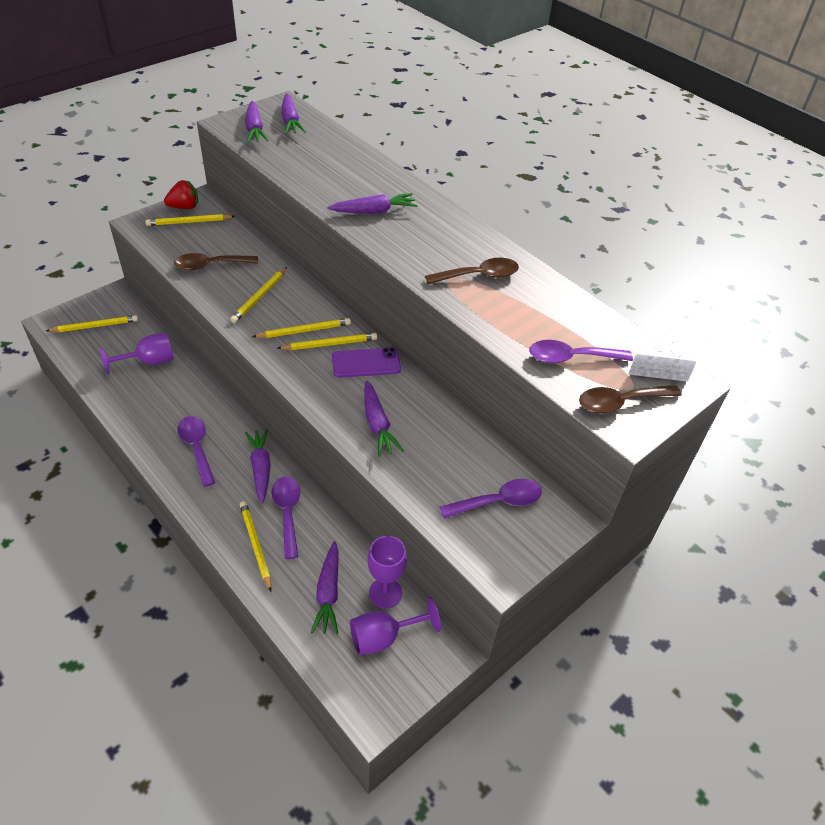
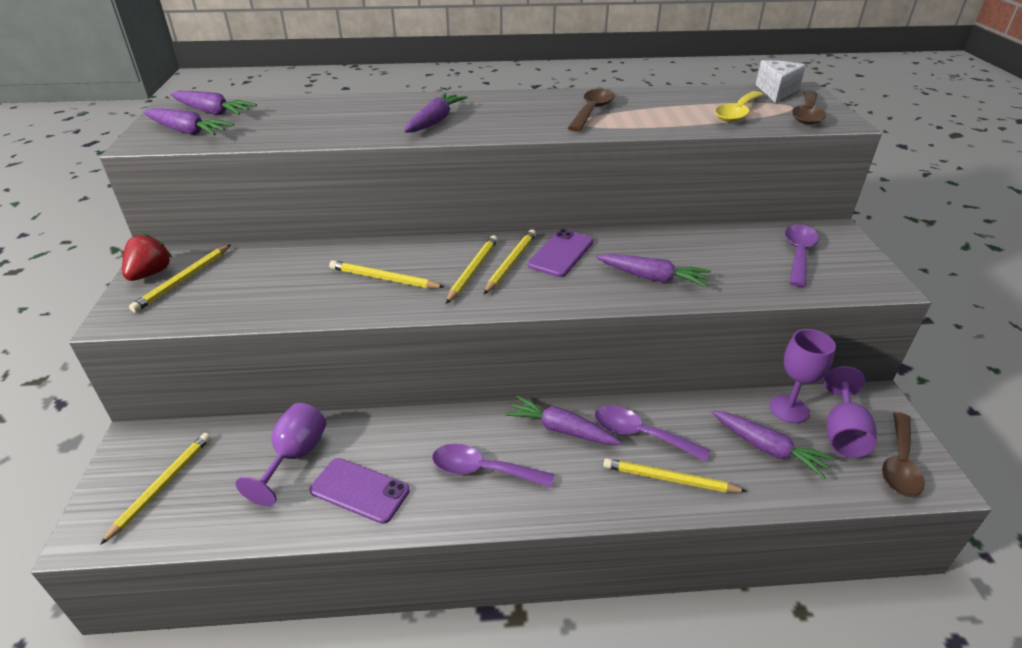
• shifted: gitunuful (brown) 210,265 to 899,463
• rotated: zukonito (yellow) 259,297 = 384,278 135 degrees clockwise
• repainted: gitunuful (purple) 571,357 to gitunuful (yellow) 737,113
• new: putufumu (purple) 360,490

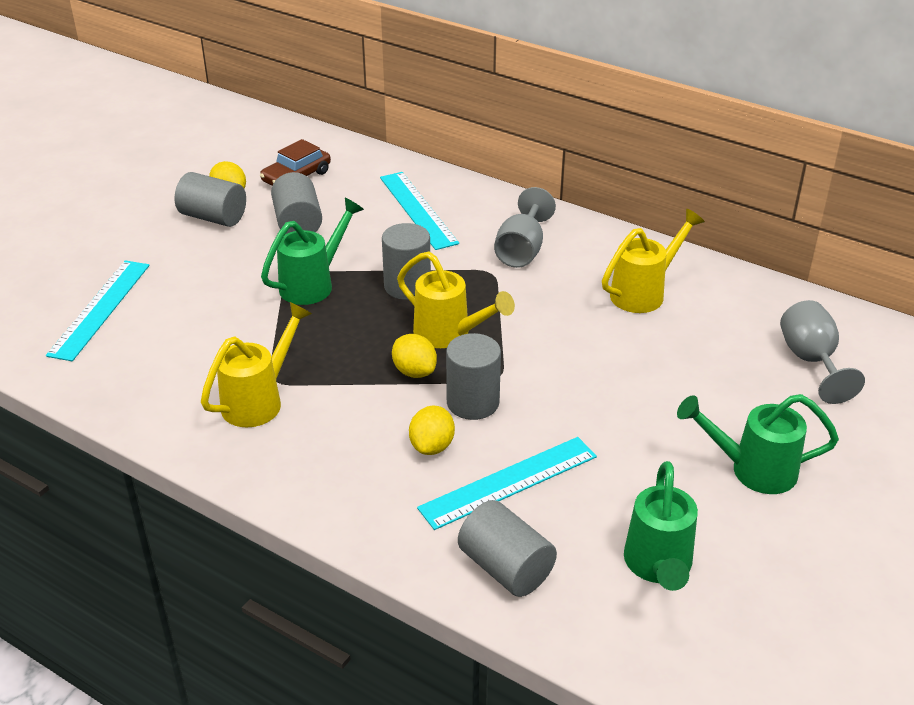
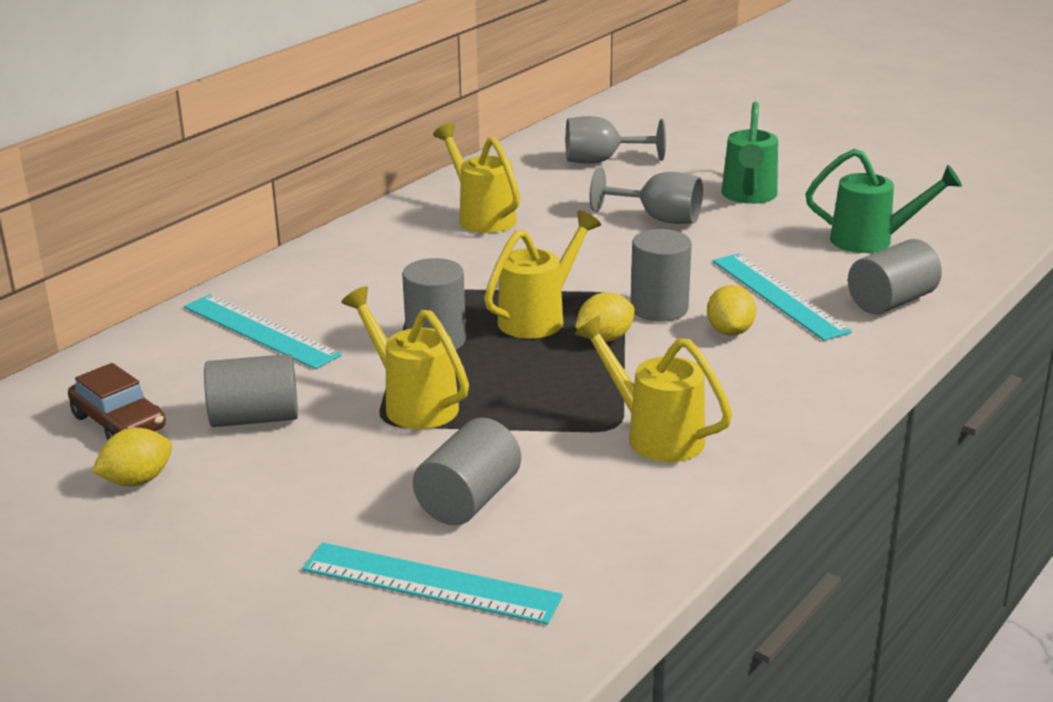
• shifted: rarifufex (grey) 213,217 to 468,500
• repainted: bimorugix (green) 313,284 to bimorugix (yellow) 412,403
• rotated: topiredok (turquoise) 418,209 = 260,331 60 degrees clockwise
• rotated: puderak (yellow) 432,446 = 730,331 75 degrees clockwise
• shifted: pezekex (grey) 522,250 to 658,219

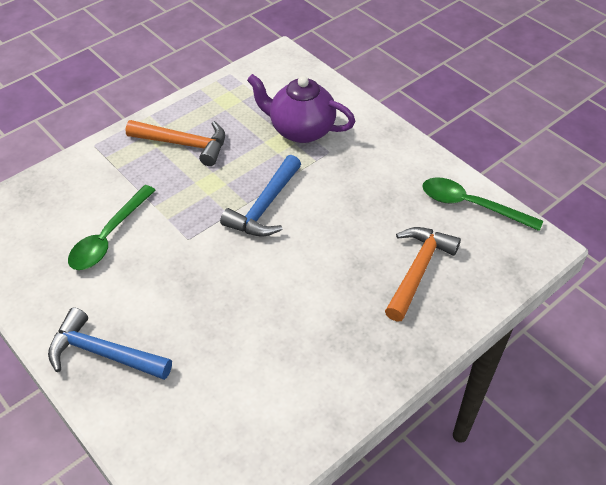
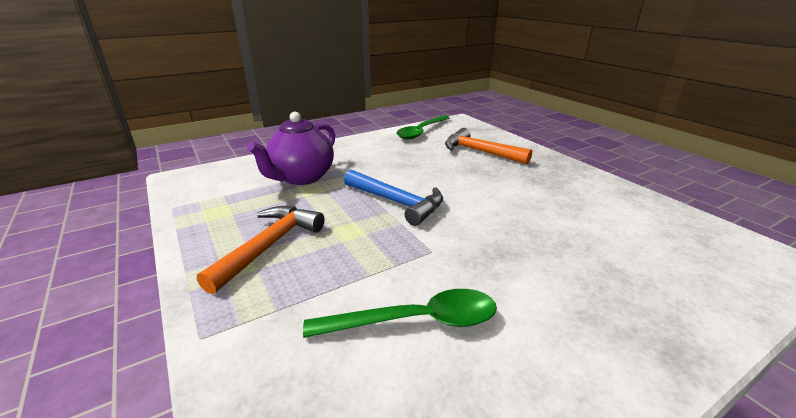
• gone: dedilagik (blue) 103,353
• rotated: gitunuful (green) 109,236 = 415,321 45 degrees counterclockwise

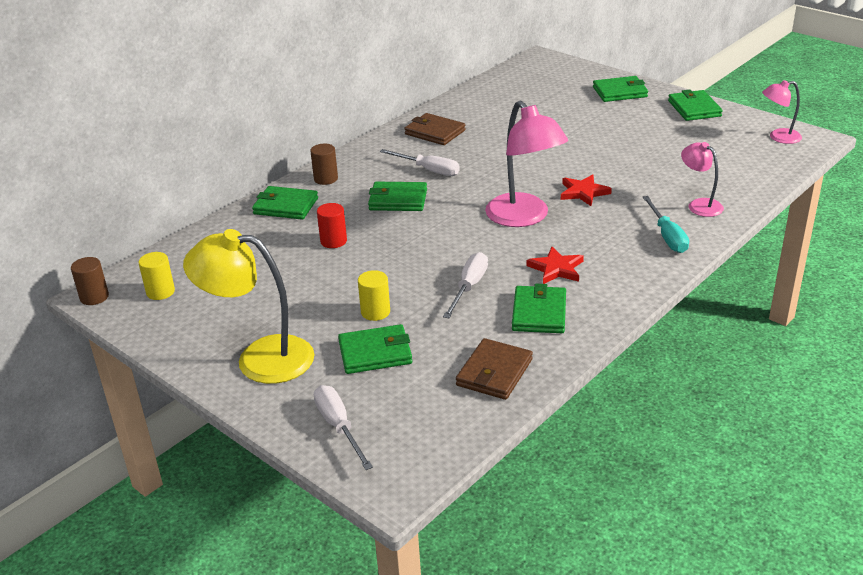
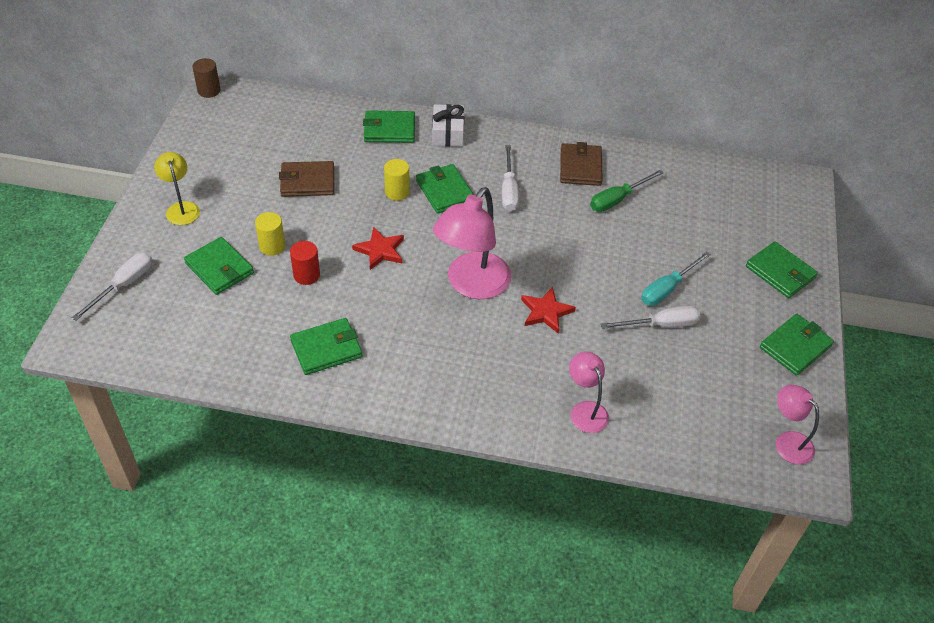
• shifted: rarifufex (yellow) 160,292 to 397,192
• scaled: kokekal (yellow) 260,358 = 181,208 x0.54
• rotated: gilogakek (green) 286,206 = 389,129 75 degrees counterclockwise
• swapped: rarifufex (brown) 326,179 to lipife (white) 448,133
• shifted: rarifufex (red) 333,241 to 306,275
• shifted: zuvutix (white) 469,287 to 660,325
• shifted: gilogakek (brown) 494,372 to 307,182
• shifted: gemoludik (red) 556,269 to 380,250
• shifted: zuvutix (turquoise) 667,236 to 667,289
• rotated: kokekal (pink) 699,205 = 585,410 45 degrees counterclockwise
• new: zuvutix (green) 617,199

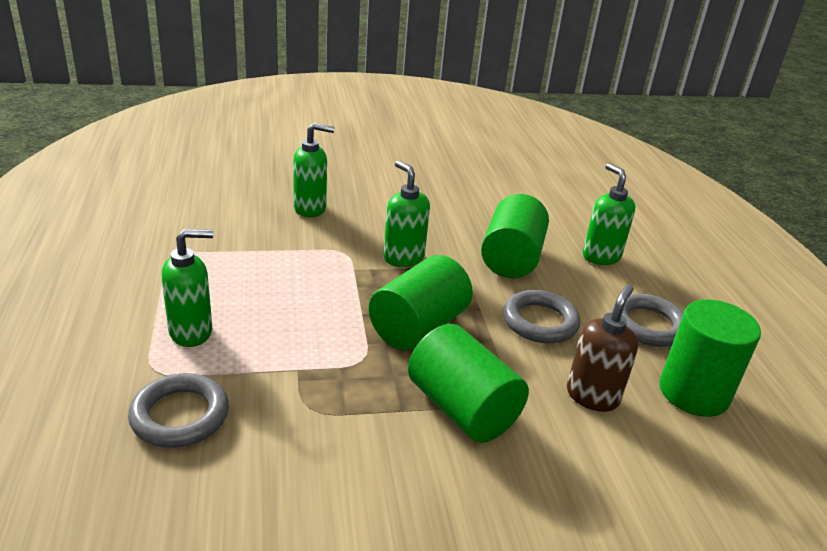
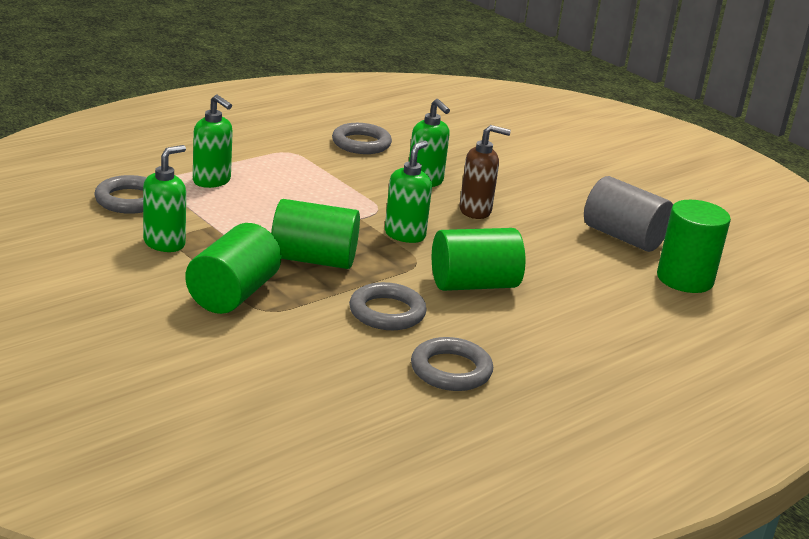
• shifted: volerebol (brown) 592,396 to 475,211
• shifted: volerebol (green) 600,256 to 165,243
• shifted: rarifufex (green) 693,392 to 685,279
• new: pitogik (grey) 361,143
• new: rarifufex (grey) 623,237

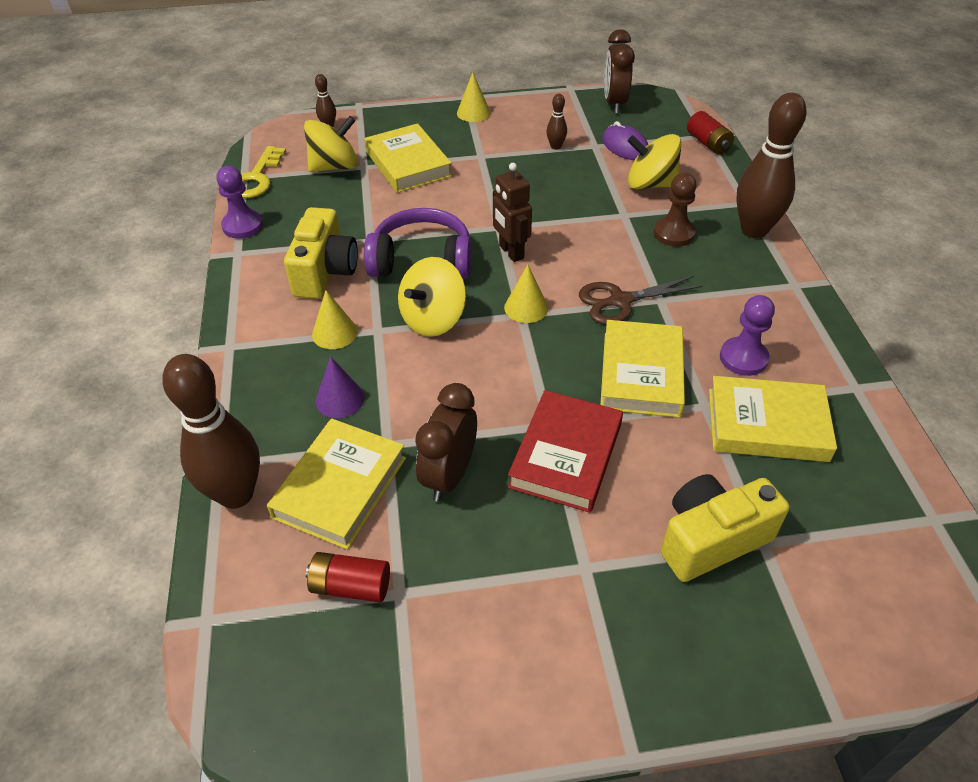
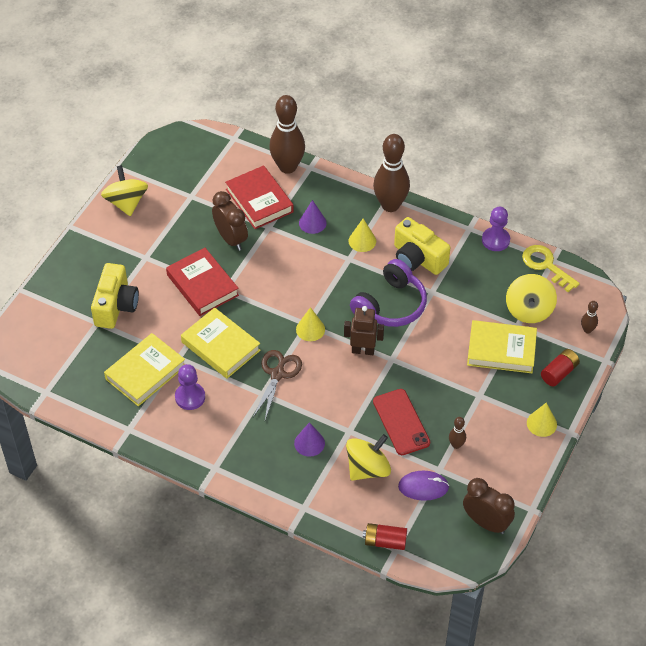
• repainted: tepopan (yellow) 340,487 to tepopan (red) 259,201
• shifted: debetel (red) 351,586 to 559,373
• shifted: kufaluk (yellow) 433,319 to 126,202
• swapped: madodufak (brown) 674,233 to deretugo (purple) 309,443
• shifted: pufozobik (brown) 754,230 to 390,205
• new: putufumu (red) 401,422

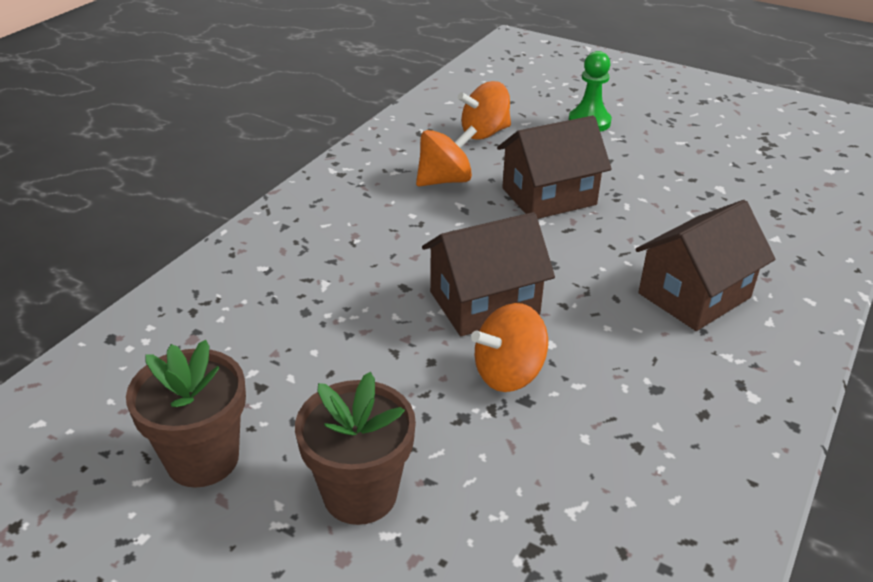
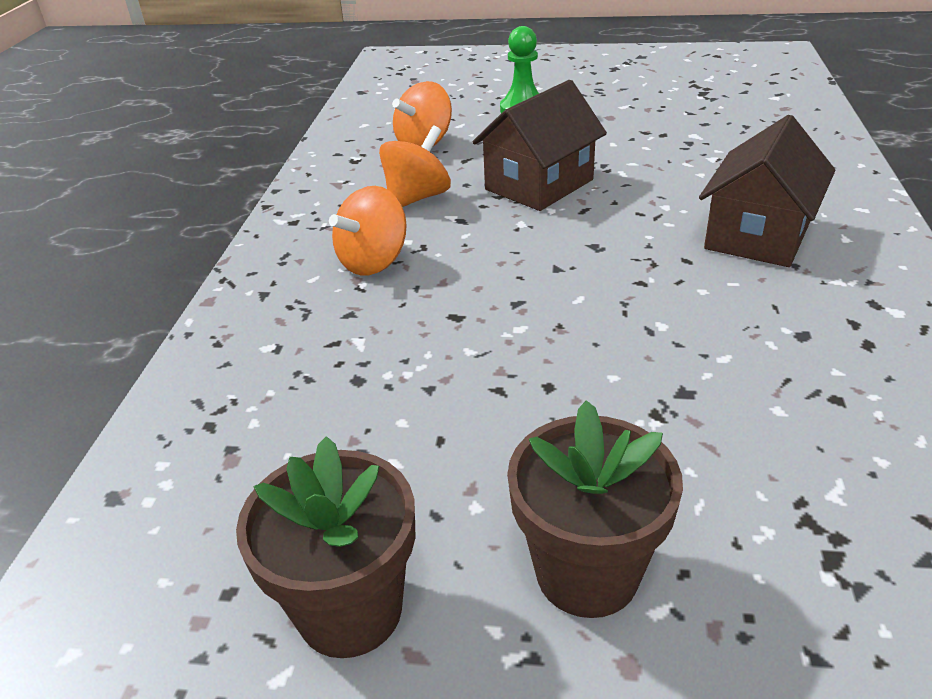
• gone: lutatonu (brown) 484,303
• shifted: kufaluk (orange) 509,374 to 374,262

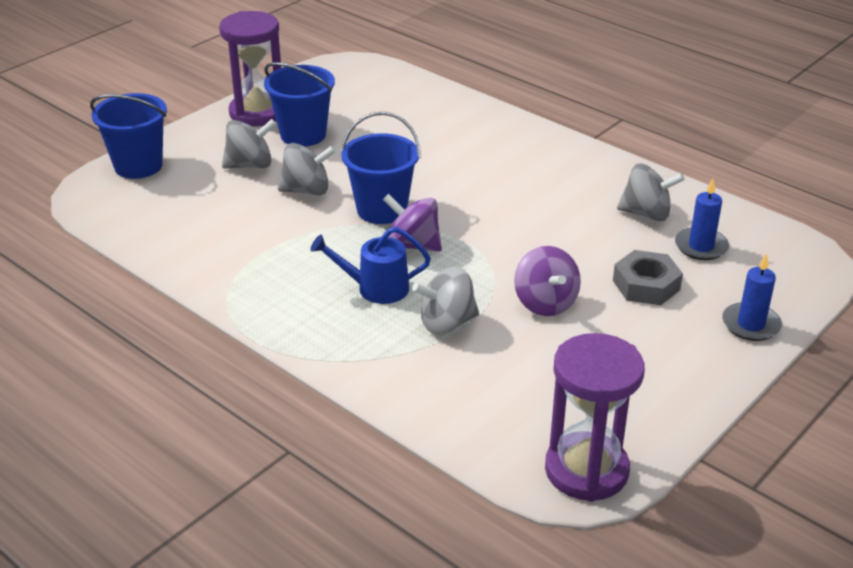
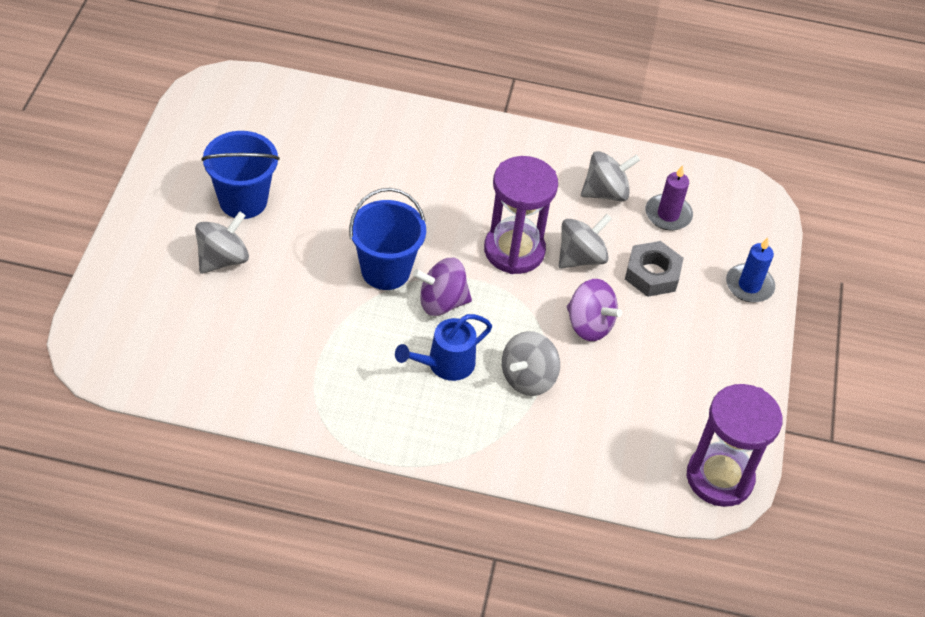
• gone: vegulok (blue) 138,166
• shifted: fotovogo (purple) 257,113 to 514,250
• shifted: kufaluk (grey) 307,190 to 580,257
• repainted: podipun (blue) 701,246 to podipun (purple) 668,214

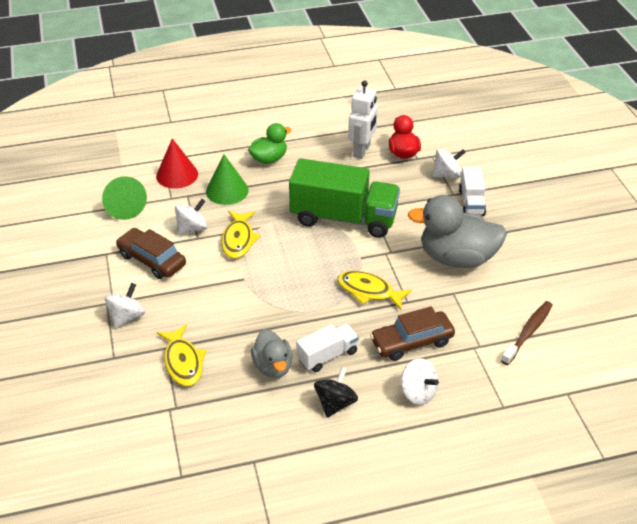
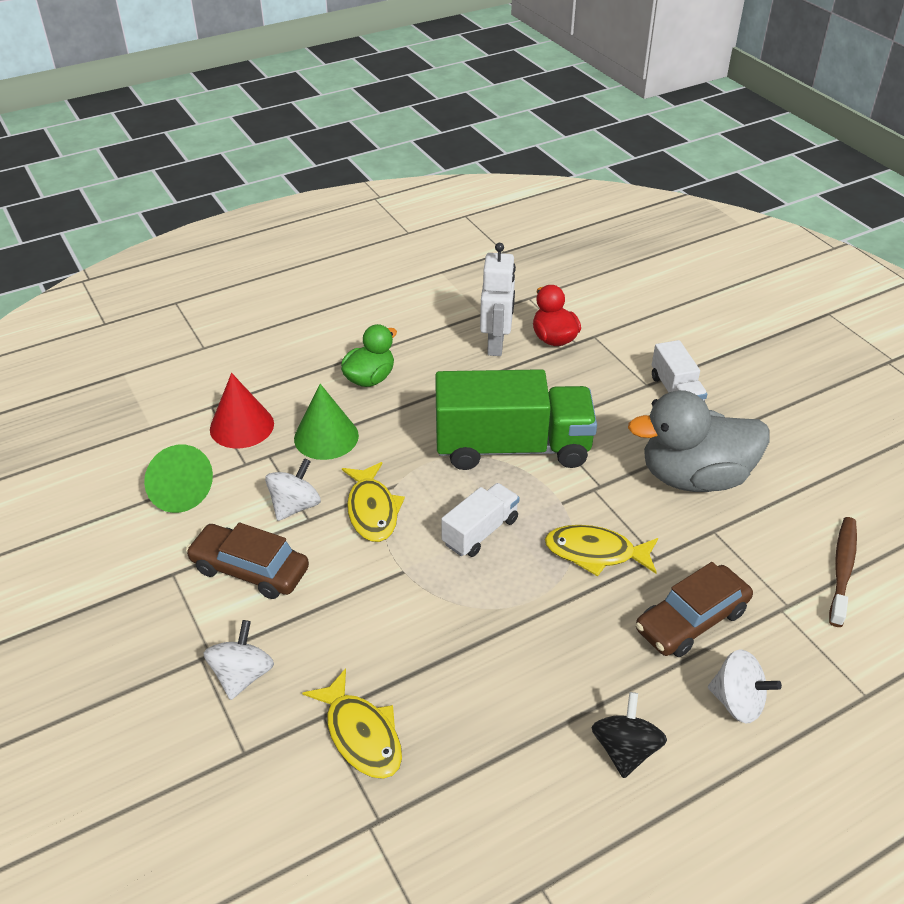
• gone: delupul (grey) 273,366
• shifted: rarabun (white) 327,355 to 480,531
• gone: kufaluk (white) 447,174

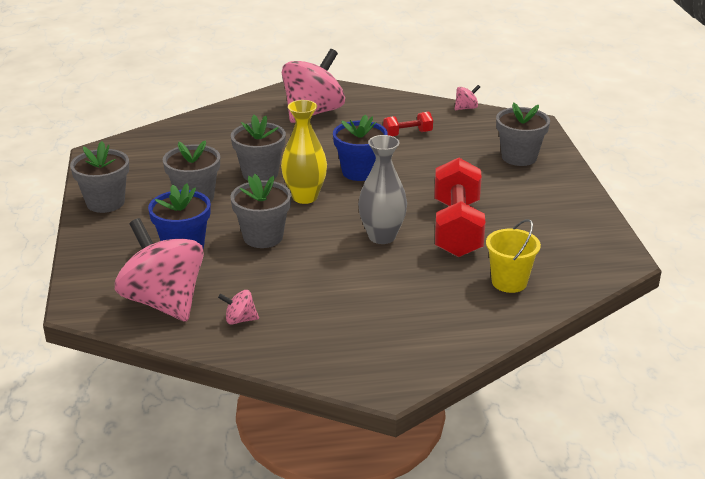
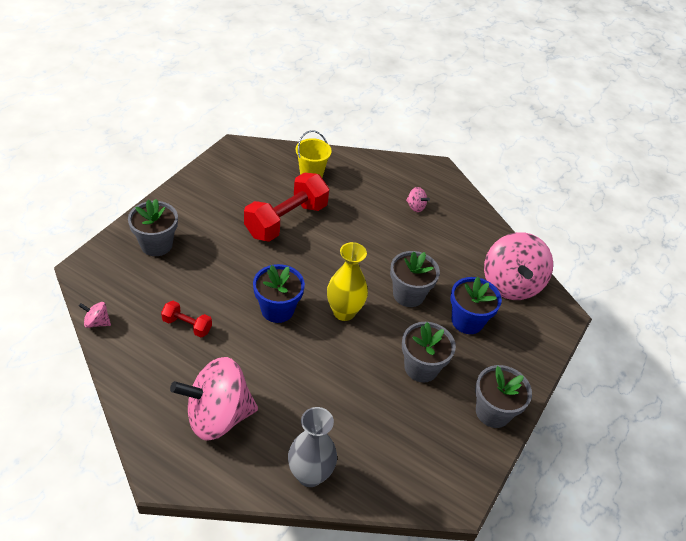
• shifted: kufaluk (pink) 240,320 to 415,207
• gone: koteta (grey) 260,173
• shifted: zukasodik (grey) 382,236 to 310,475

